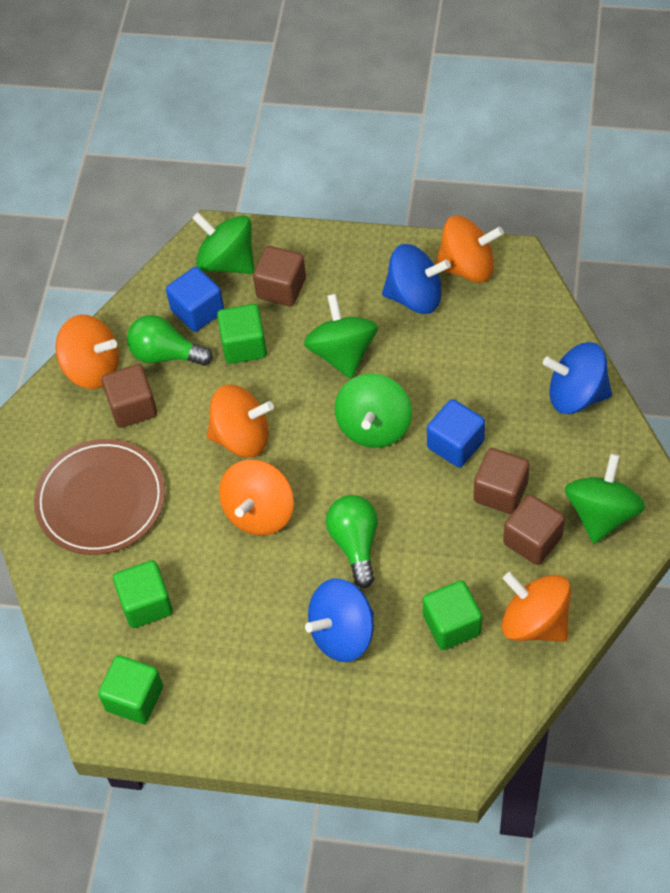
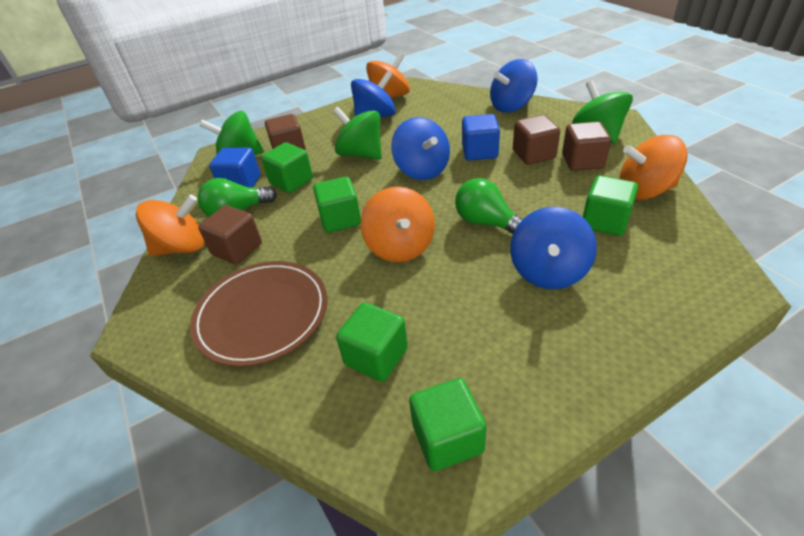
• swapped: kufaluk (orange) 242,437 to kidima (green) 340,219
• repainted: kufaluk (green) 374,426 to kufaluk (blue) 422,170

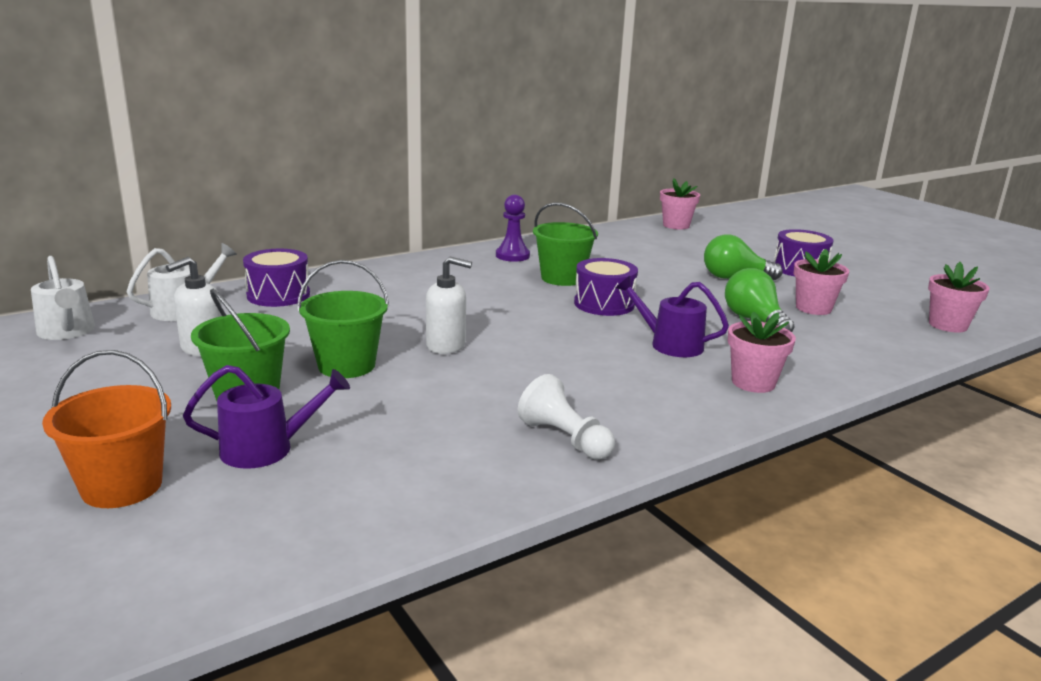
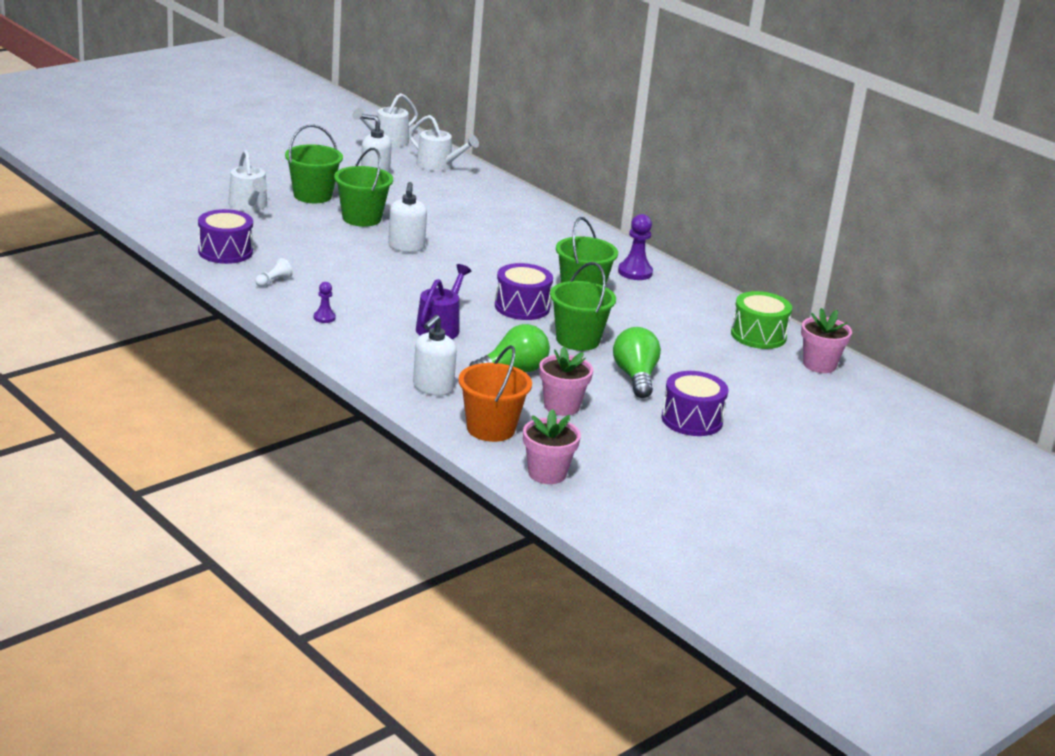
• shifted: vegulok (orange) 122,486 to 491,429
• repainted: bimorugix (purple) 266,449 to bimorugix (white) 249,206
• shifted: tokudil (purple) 278,295 to 225,252
• scaled: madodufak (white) 565,438 = 273,281 x0.58
• gone: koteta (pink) 753,383
• new: madodufak (purple) 324,318
• new: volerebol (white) 432,388
• new: vegulok (green) 578,340
• new: tokudil (green) 758,335

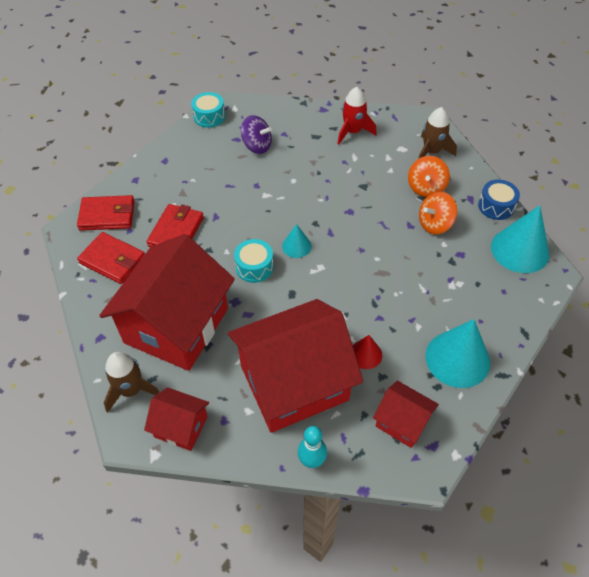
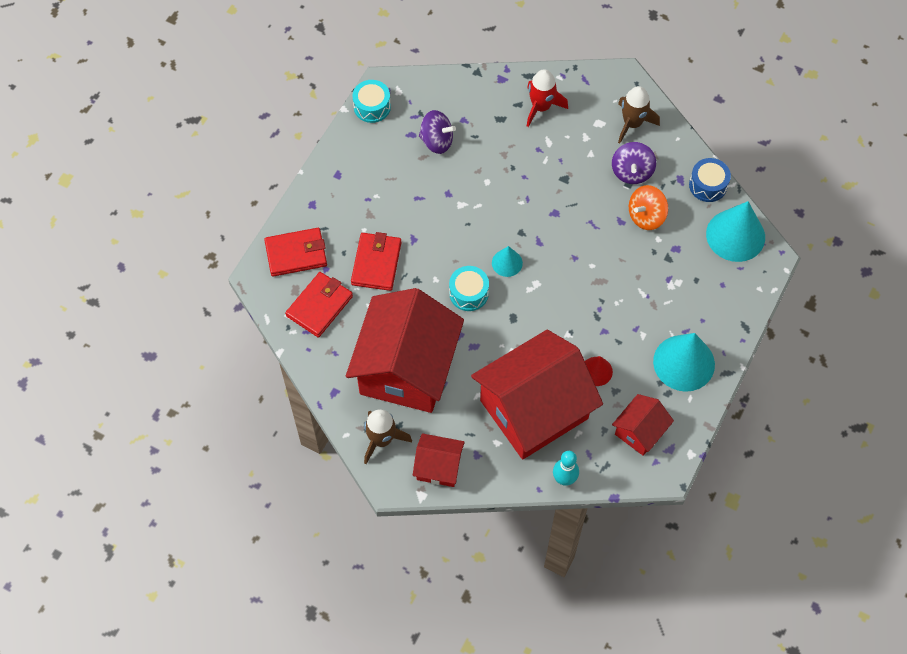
• rotated: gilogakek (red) 113,260 = 319,306 75 degrees counterclockwise
• rotated: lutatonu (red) 402,422 = 640,431 75 degrees counterclockwise
• repainted: kufaluk (orange) 426,188 to kufaluk (purple) 632,172

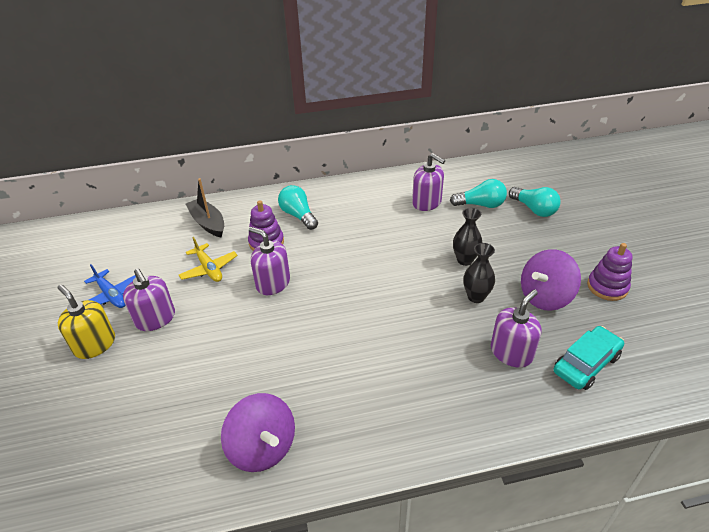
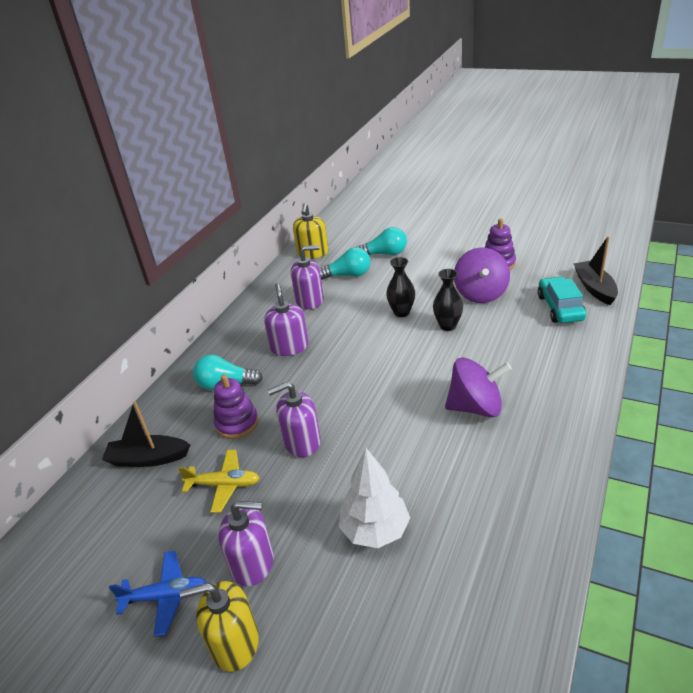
• shifted: kufaluk (purple) 262,447 to 476,407
• rotated: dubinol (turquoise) 480,205 = 348,275 45 degrees clockwise
• shifted: volerebol (purple) 511,352 to 289,347
• new: volerebol (yellow) 312,253
• new: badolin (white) 375,530
• new: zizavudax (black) 594,288

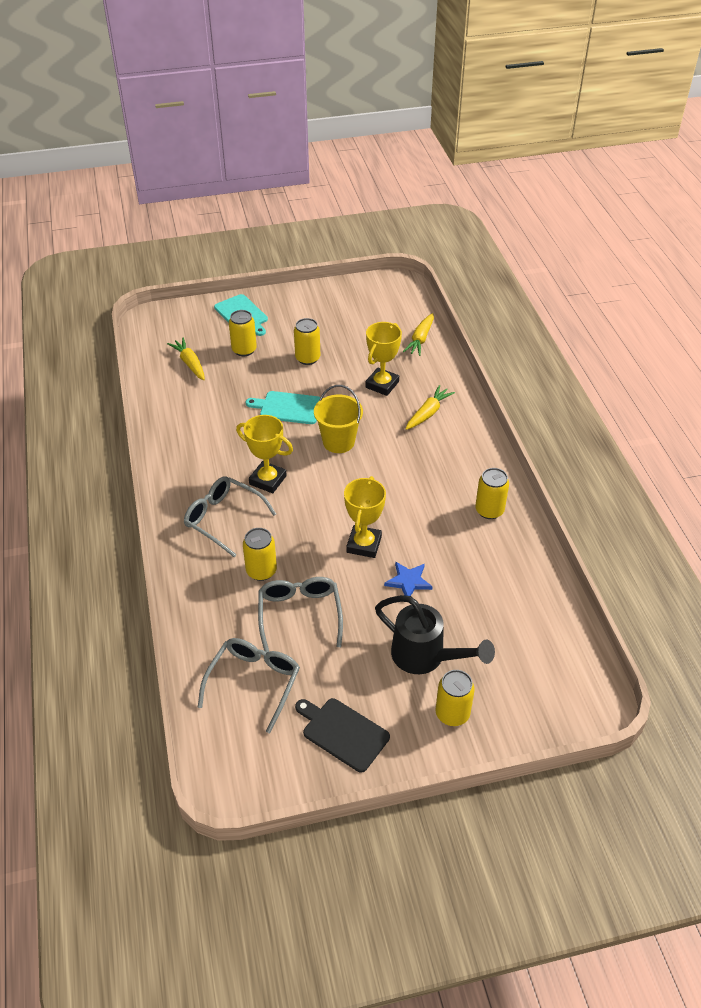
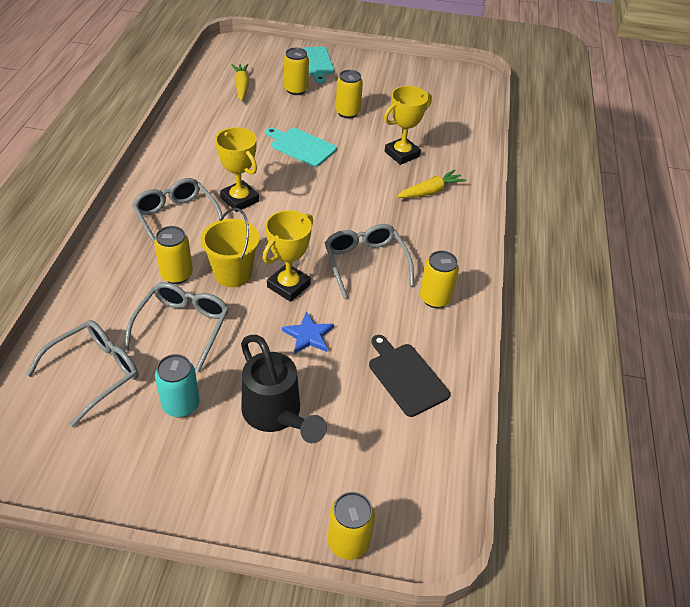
• shifted: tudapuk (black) 343,732 to 406,377
• shifted: vegulok (yellow) 338,442 to 233,274
• gone: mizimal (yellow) 420,339
• shifted: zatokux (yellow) 452,714 to 348,542
• new: zatokux (turquoise) 181,405
• new: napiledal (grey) 365,263

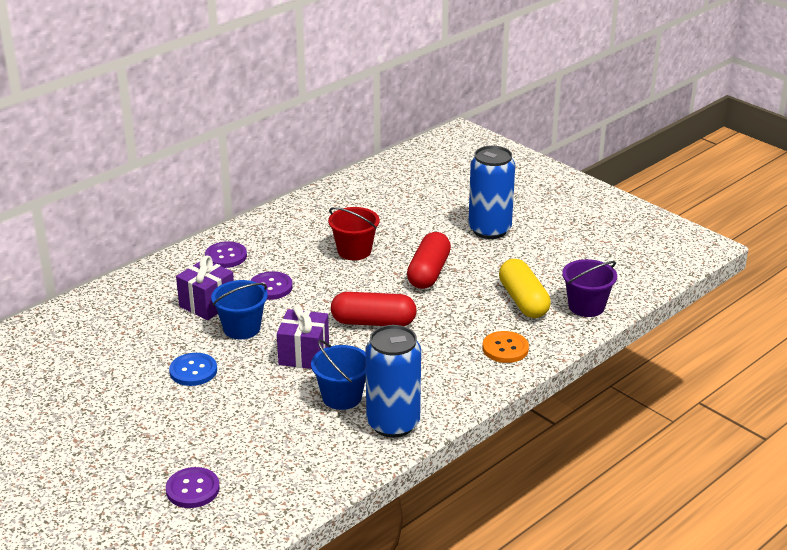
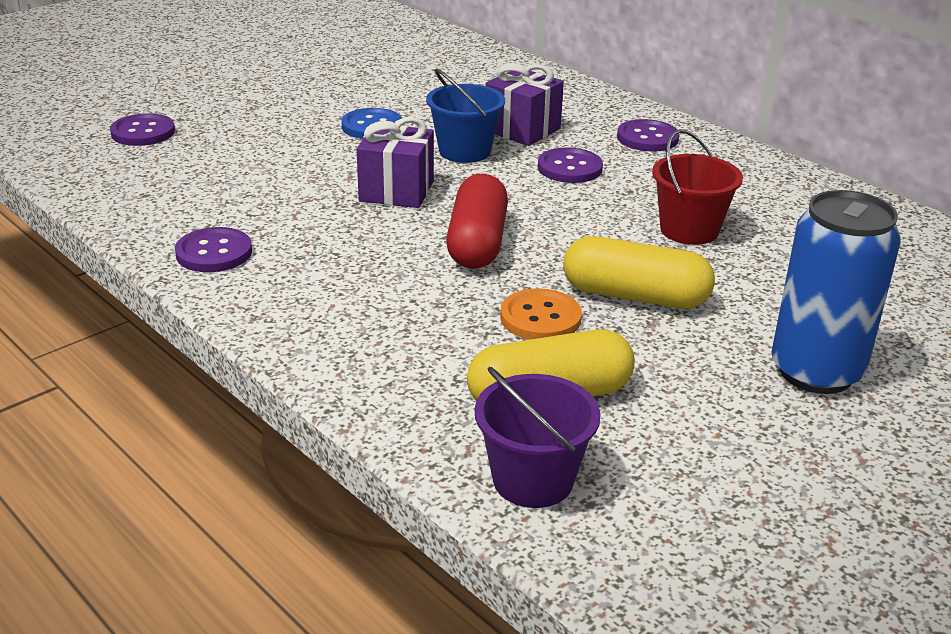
• gone: vegulok (blue) 342,397
• swapped: zatokux (blue) 393,424 to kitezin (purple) 214,253
• repainted: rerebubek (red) 428,272 to rerebubek (yellow) 635,296
• shifted: kitezin (orange) 505,348 to 540,318

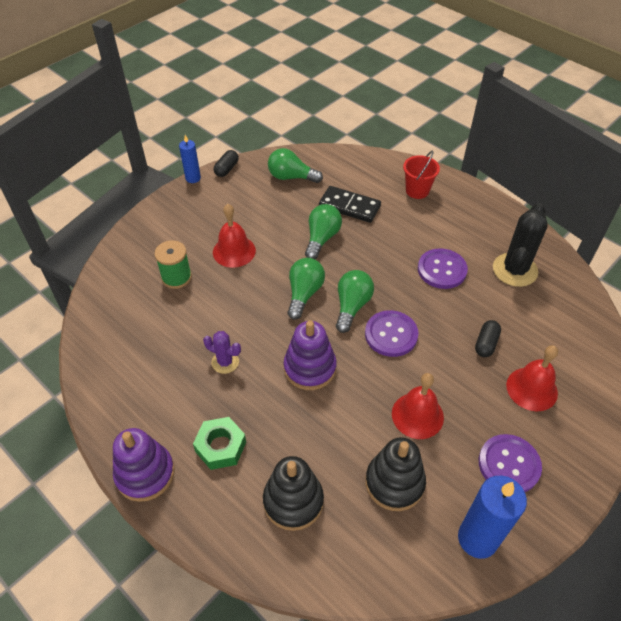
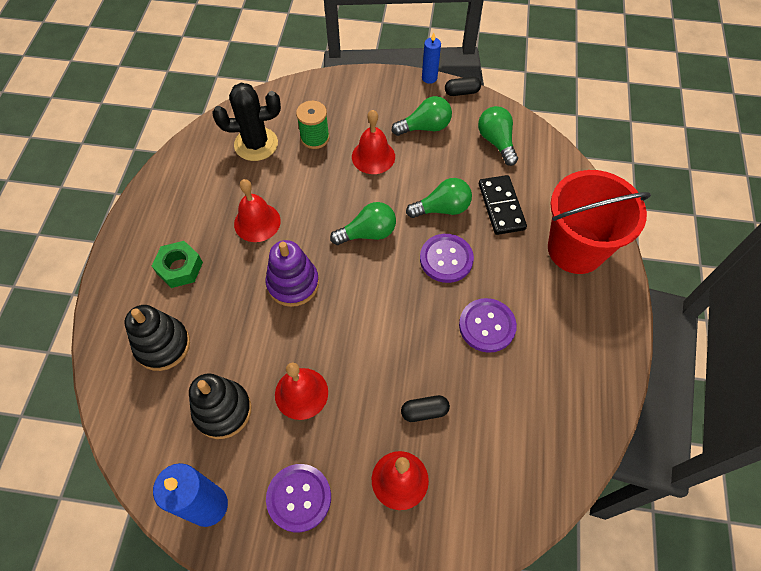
• gone: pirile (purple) 145,473
• swapped: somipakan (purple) 225,362 to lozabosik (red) 257,222
• shifted: dubinol (green) 352,306 to 425,127
• shifted: kitezin (purple) 391,334 to 446,259
• scaled: vegulok (red) 417,191 = 575,249 x2.01
• shifted: somipakan (black) 515,270 to 256,144

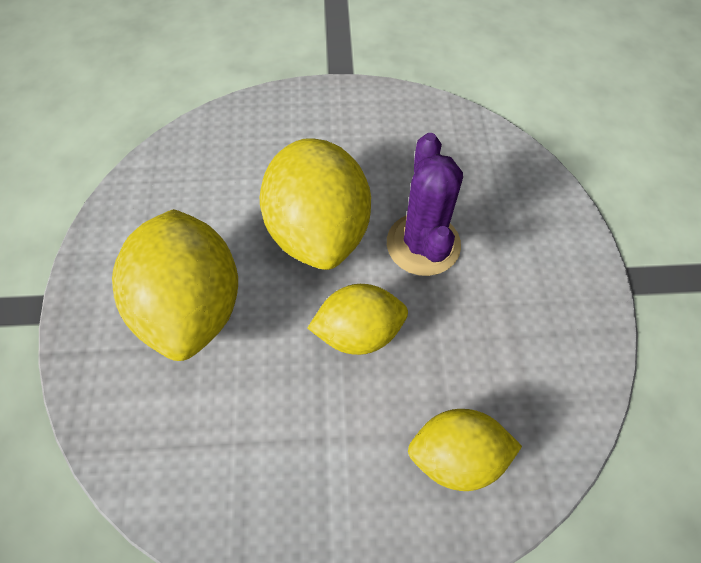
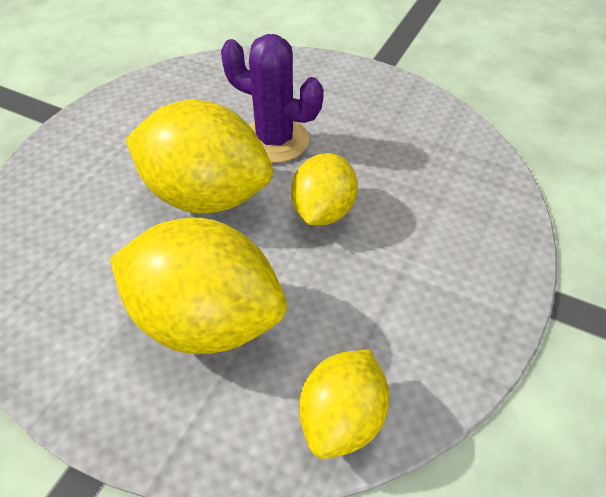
• shifted: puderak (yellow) 456,457 to 342,418

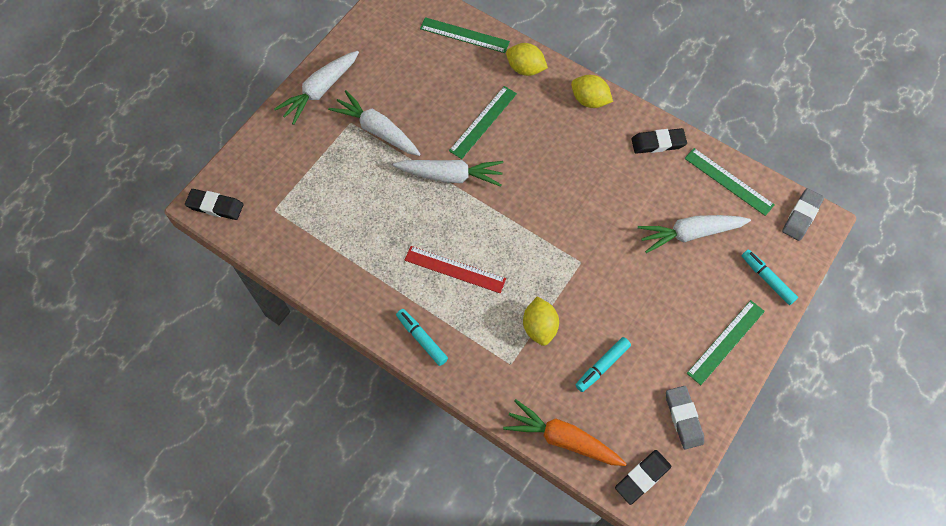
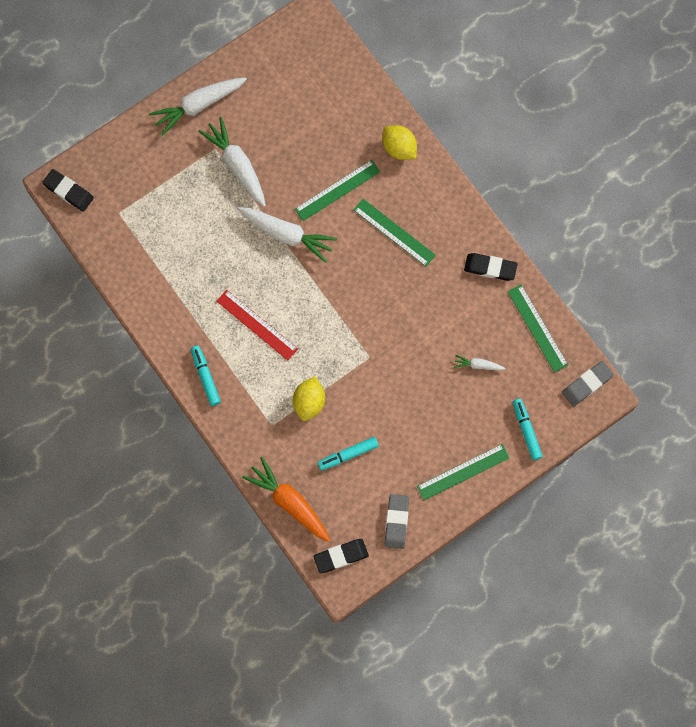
• shifted: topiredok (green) 464,35 to 394,232
• gone: puderak (yellow) 589,100
• scaled: mizimal (white) 689,233 = 478,365 x0.48

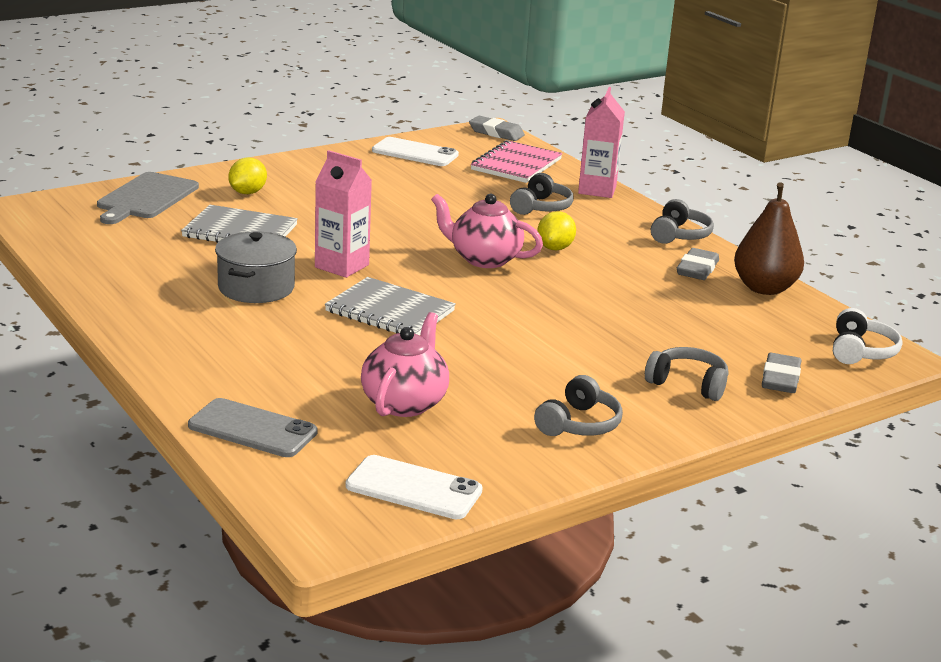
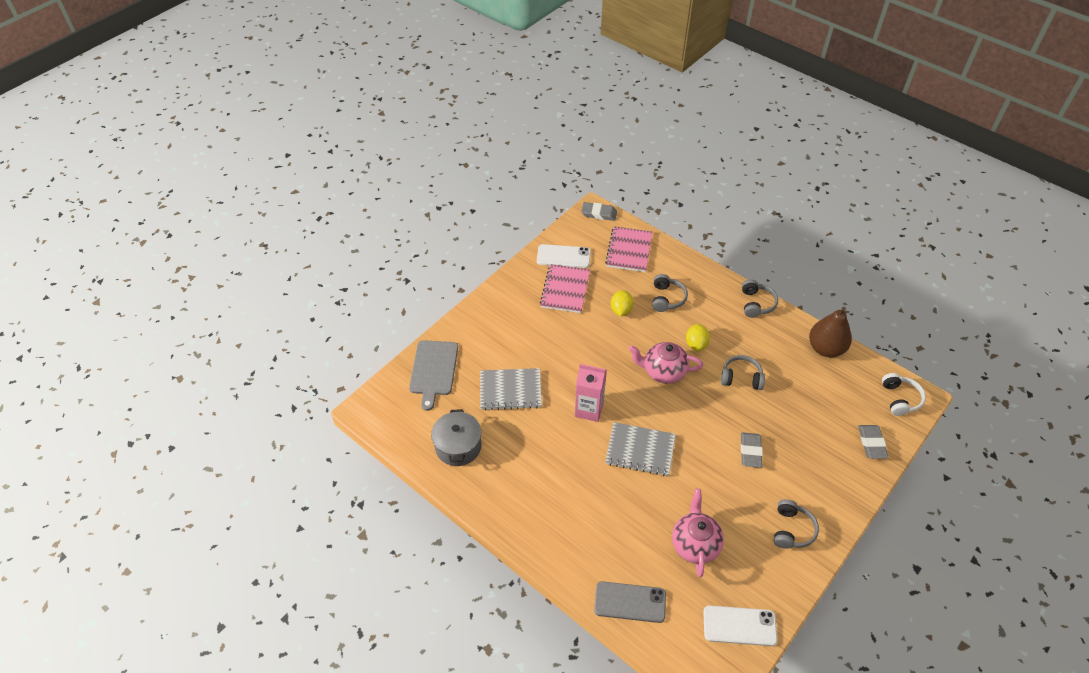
• shifted: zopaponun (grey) 256,287 to 458,446
• shifted: puderak (yellow) 247,192 to 621,310
• gone: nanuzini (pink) 597,190
• shifted: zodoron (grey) 688,384 to 741,378
• shifted: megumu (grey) 697,269 to 750,451
• new: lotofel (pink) 565,290

